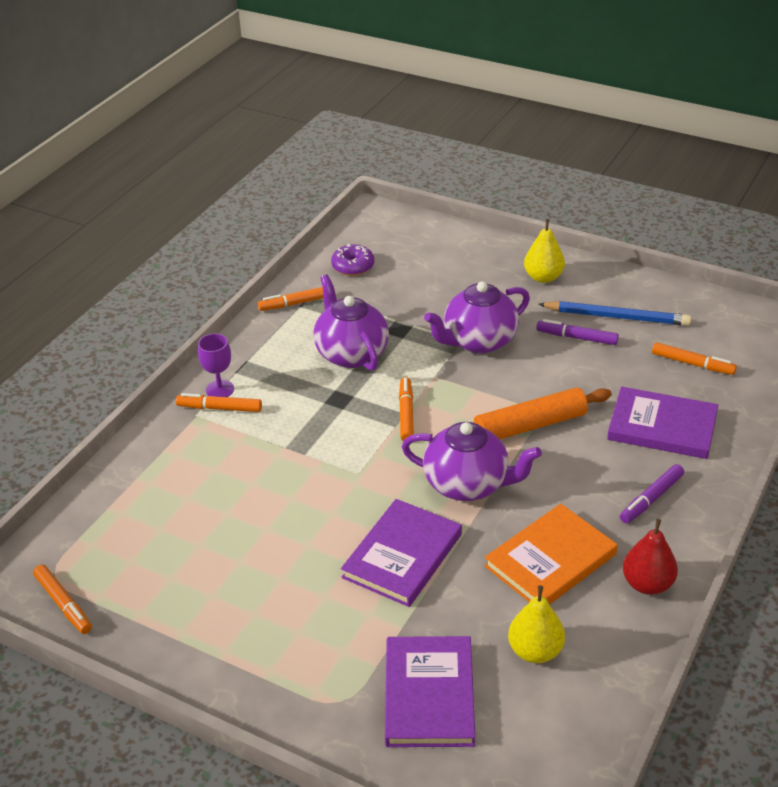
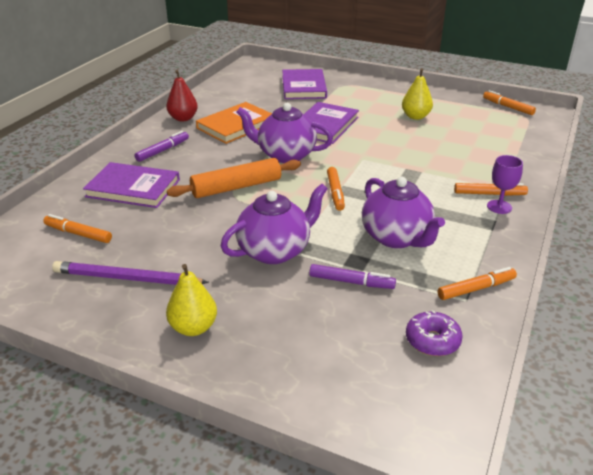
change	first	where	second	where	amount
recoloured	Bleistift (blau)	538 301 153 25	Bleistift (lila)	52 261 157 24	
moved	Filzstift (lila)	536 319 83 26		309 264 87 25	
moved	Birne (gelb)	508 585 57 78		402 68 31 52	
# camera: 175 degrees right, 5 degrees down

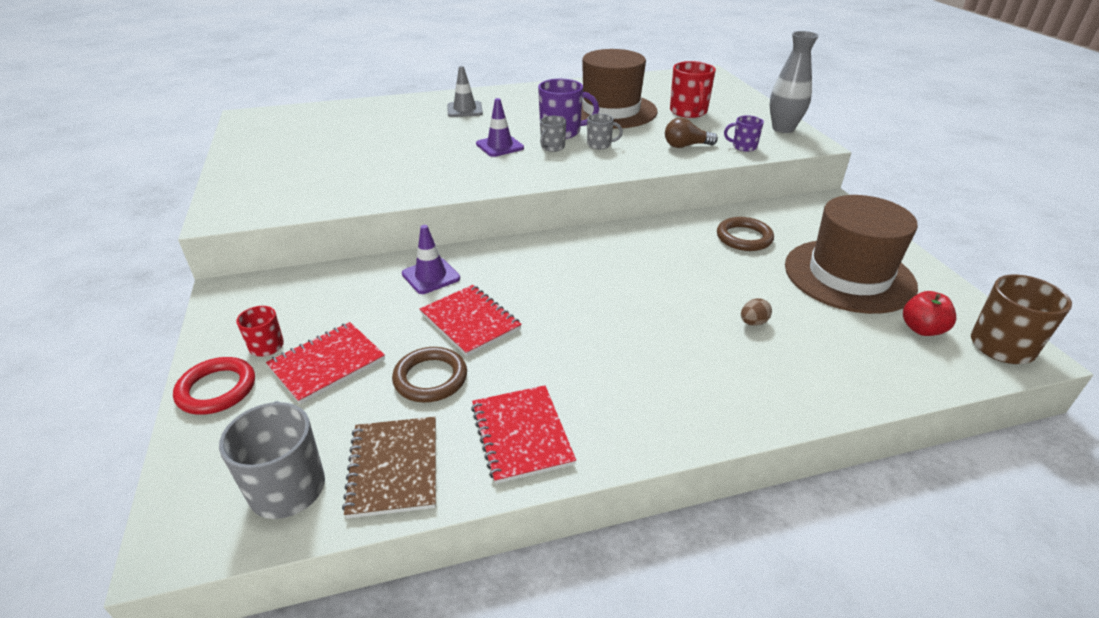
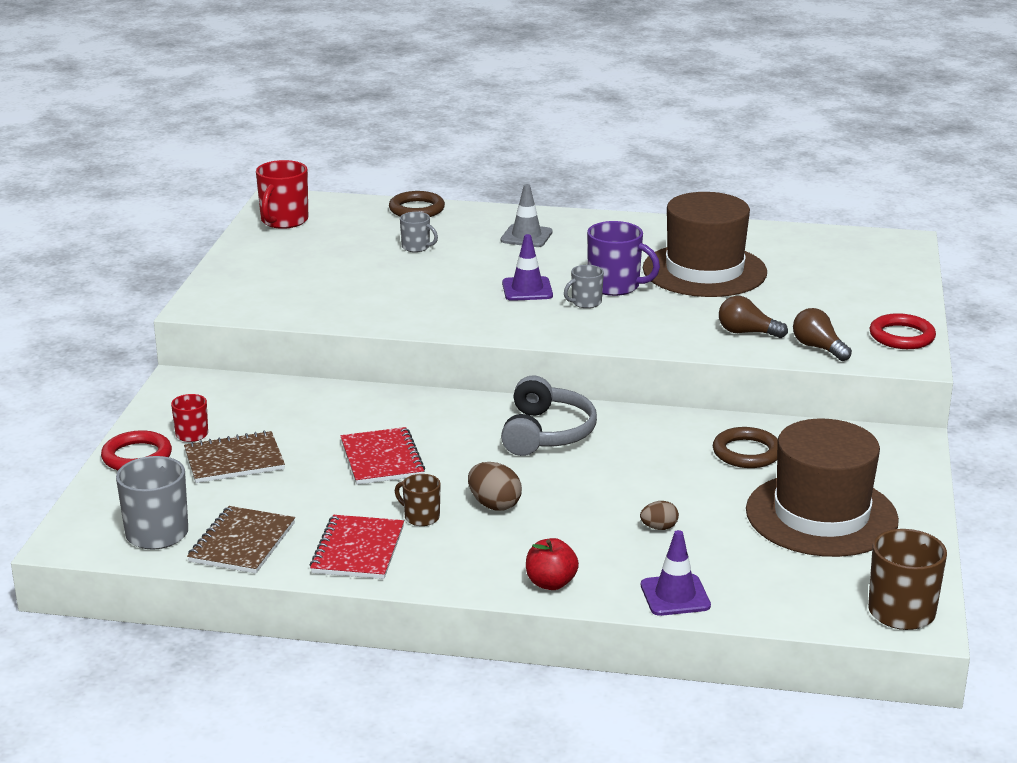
change	first	where	second	where	amount
replaced	Vase (grau)	770 31 49 102	Ring (rot)	870 313 66 36	
moved	Tasse (rot)	670 61 46 57		256 160 52 69	
moved	Tasse (grau)	587 114 36 35		400 212 38 40	
replaced	Tasse (lila)	724 115 40 37	Glühbirne (braun)	793 308 59 53	
moved	Leitkegel (lila)	402 225 58 69		641 530 70 86	
moved	Apfel (rot)	903 291 53 45		526 538 53 52	
recoloured	Notizbuch (rot)	266 322 119 82	Notizbuch (braun)	184 430 101 53	
moved	Ring (braun)	392 347 75 55		389 191 56 26	
added			Kopfhörer (grau)	501 375 96 81	
added			Ei (braun)	468 462 54 49	
added			Tasse (braun)	395 474 46 52	
# camera: 25 degrees right, 10 degrees down

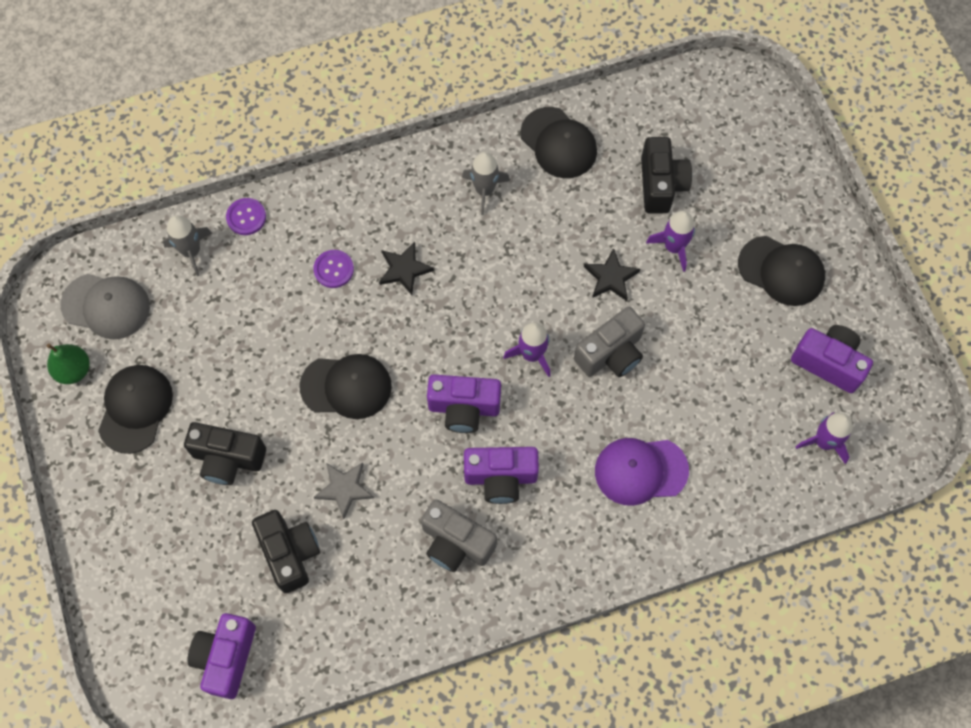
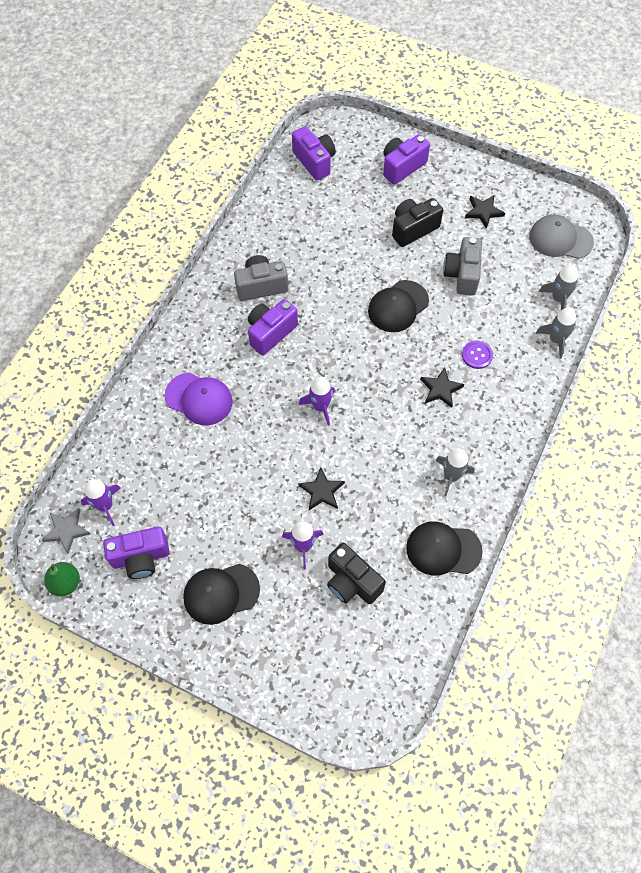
change	first	where	second	where	amount
replaced	Knopf (lila)	226 198 40 37	Rakete (grau)	536 307 40 52	
turned	Kappe (grau)	60 274 90 65		529 215 65 44	45 degrees clockwise
moved	Kamera (grau)	574 307 71 70		443 237 39 59	
moved	Birne (grün)	46 343 44 41		44 562 36 34	
replaced	Kappe (schwarz)	98 365 75 89	Stern (schwarz)	465 195 40 34	
moved	Kamera (lila)	427 374 74 59		383 134 47 51	
turned	Kappe (lila)	595 438 94 68		165 373 68 52	75 degrees clockwise
moved	Stern (grau)	314 463 60 56		42 508 49 46	
removed	Kamera (schwarz)	252 510 68 83			
# camera: 135 degrees right, 5 degrees down

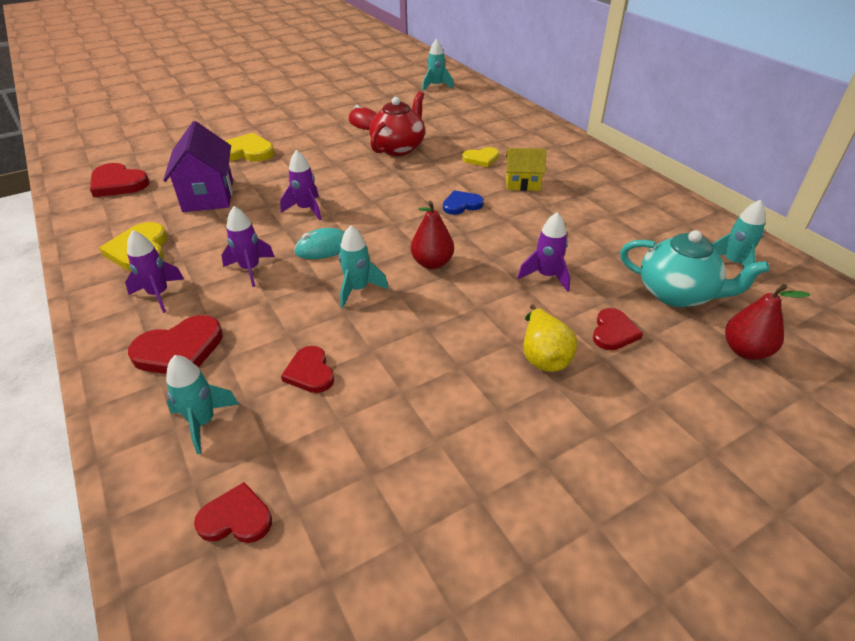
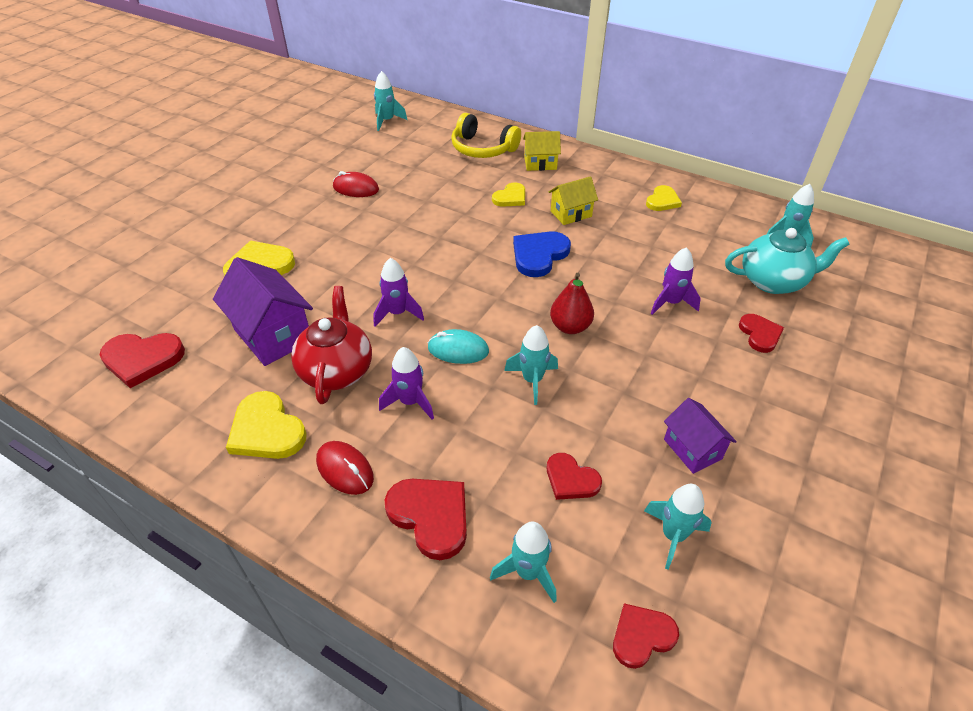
change	first	where	second	where	amount
moved	Teekanne (rot)	369 91 56 65		291 286 81 118	
resized	Herz (blau)	443 190 41 25		513 231 58 46	x1.56
turned	Computermaus (türkis)	294 228 50 31		428 329 61 35	60 degrees clockwise
replaced	Rakete (lila)	125 230 59 83	Computermaus (rot)	316 441 58 54	
removed	Birne (rot)	725 284 85 76			
removed	Birne (gelb)	523 304 54 68			
turned	Herz (rot)	128 315 95 59		385 479 82 81	75 degrees counterclockwise
added			Kopfhörer (gelb)	451 113 70 45	
added			Haus (gelb)	523 131 38 40	
added			Herz (gelb)	646 185 36 26	
added			Haus (lila)	664 398 73 76	
added			Rakete (türkis)	644 484 68 86	
# camera: 30 degrees left, 5 degrees up

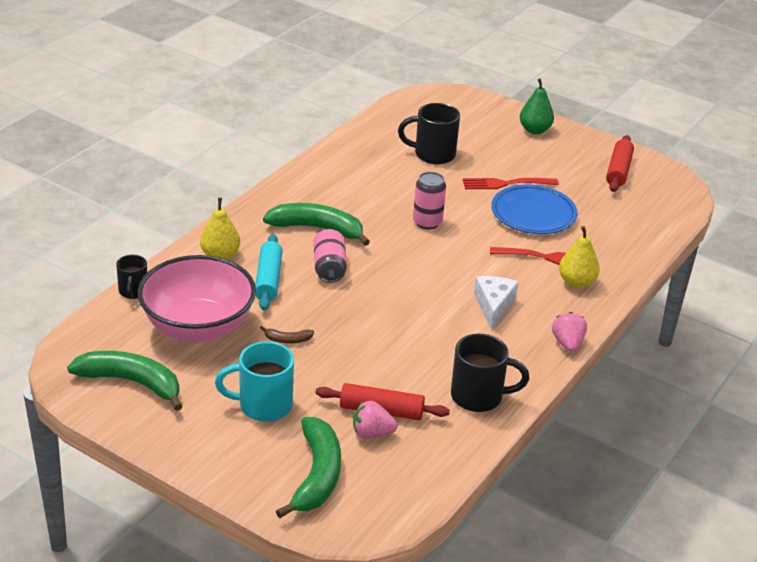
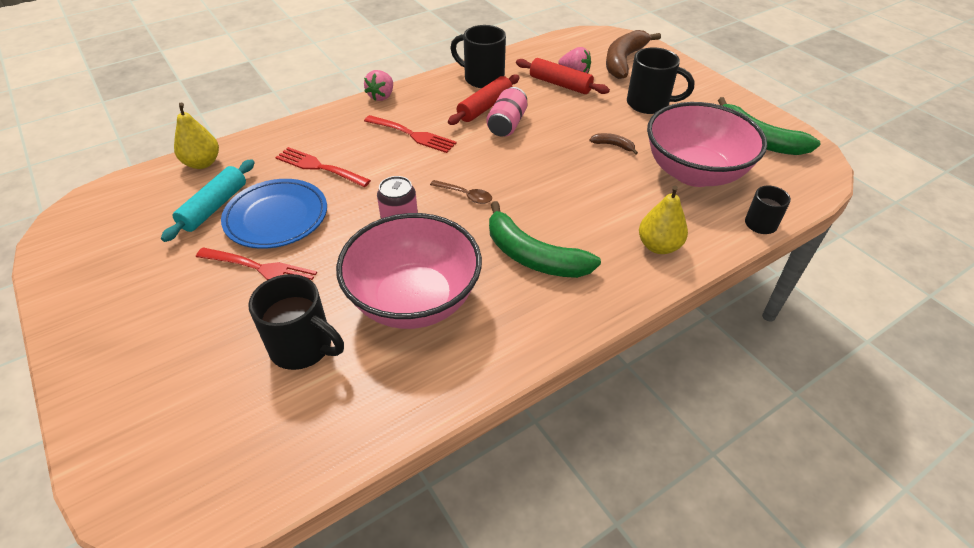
change	first	where	second	where	amount
removed	Birne (grün)	520 78 34 56			
moved	Nudelholz (rot)	606 135 28 57		448 74 72 51	
moved	Birne (gelb)	559 226 41 62		174 103 45 66	
moved	Dose (rosa)	313 229 34 54		486 87 41 49	
moved	Nudelholz (türkis)	255 234 27 76		161 159 93 83	
replaced	Käse (weiß)	474 276 44 54	Gabel (rot)	364 115 93 38	
recoloured	Tasse (türkis)	215 341 79 81	Tasse (schwarz)	627 47 67 67	
recoloured	Banane (grün)	276 417 65 101	Banane (braun)	606 30 55 49	
added			Löffel (braun)	430 180 62 24	
added			Schüssel (rosa)	336 213 146 116	
# camera: 155 degrees left, 10 degrees up

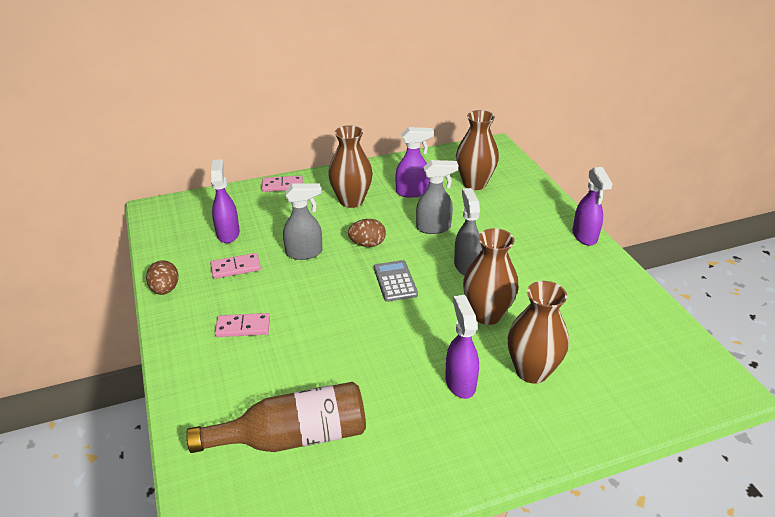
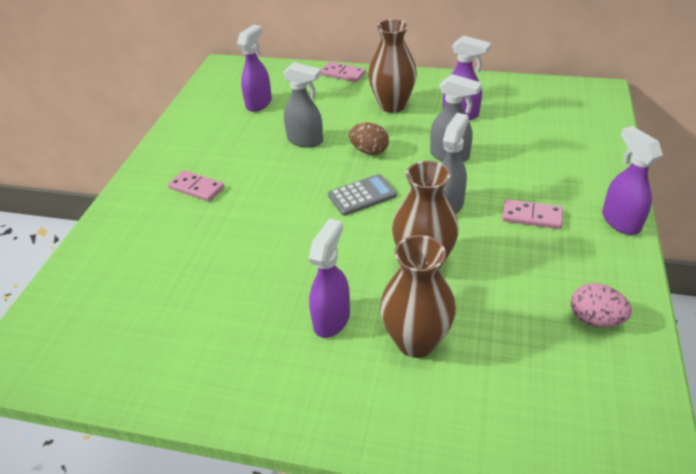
change	first	where	second	where	amount
removed	Vase (braun)	456 110 43 80			
turned	Sprühflasche (lila)	573 167 39 79		602 126 61 109	135 degrees clockwise
moved	Dominostein (rosa)	210 253 51 26		502 199 61 30	
removed	Ei (braun)	146 260 33 35			
turned	Taschenrechner (grau)	374 260 44 42		328 174 69 42	45 degrees clockwise
removed	Flasche (braun)	186 382 180 71			
added			Ei (rosa)	570 283 62 44	
# camera: 35 degrees right, 5 degrees up

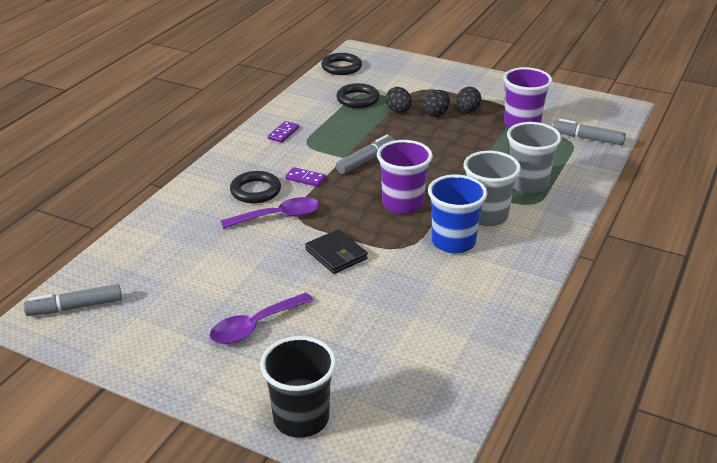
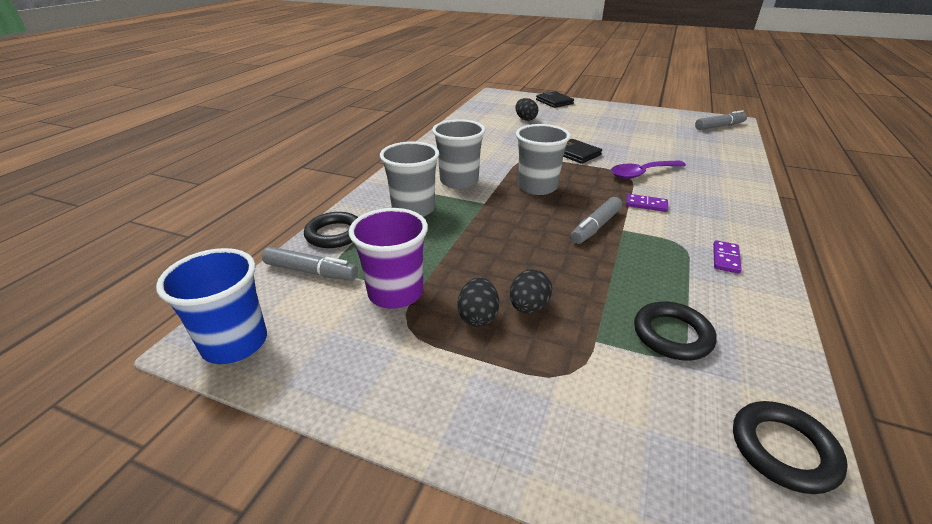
change	first	where	second	where	amount
moved	Ei (schwarz)	385 87 27 26		515 98 23 23	
recoloured	Becher (lila)	377 140 56 74	Becher (grau)	516 124 55 71	
moved	Ring (schwarz)	230 171 51 33		304 212 54 36	
moved	Becher (blau)	428 175 60 78		156 248 111 116	
removed	Löffel (lila)	210 292 104 52			
replaced	Becher (schwarz)	260 336 76 102	Geldbörse (schwarz)	536 91 38 17	
# camera: 175 degrees right, 0 degrees up

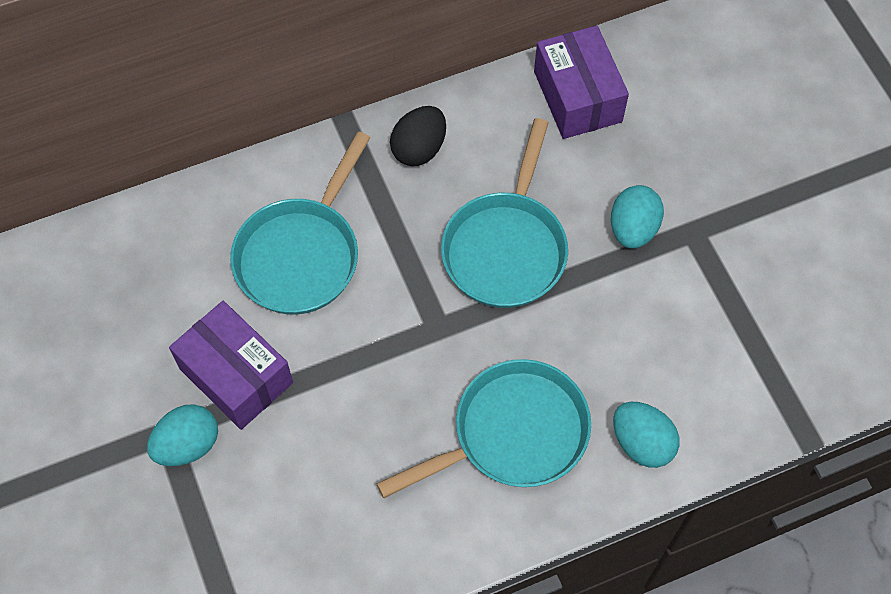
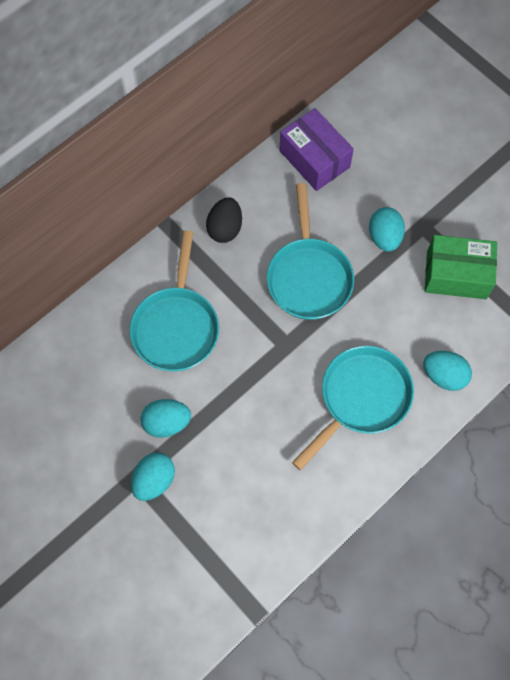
change	first	where	second	where	amount
replaced	Schachtel (lila)	169 301 124 129	Ei (türkis)	141 399 50 39	
added			Schachtel (grün)	425 235 72 64	
# camera: 20 degrees left, 5 degrees up

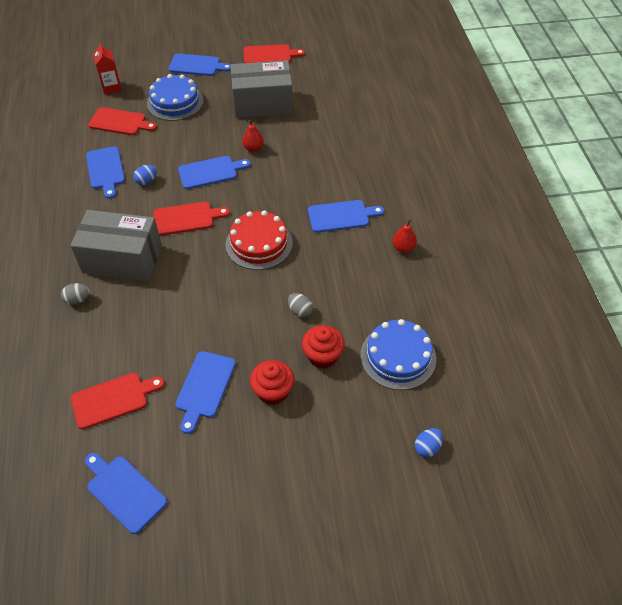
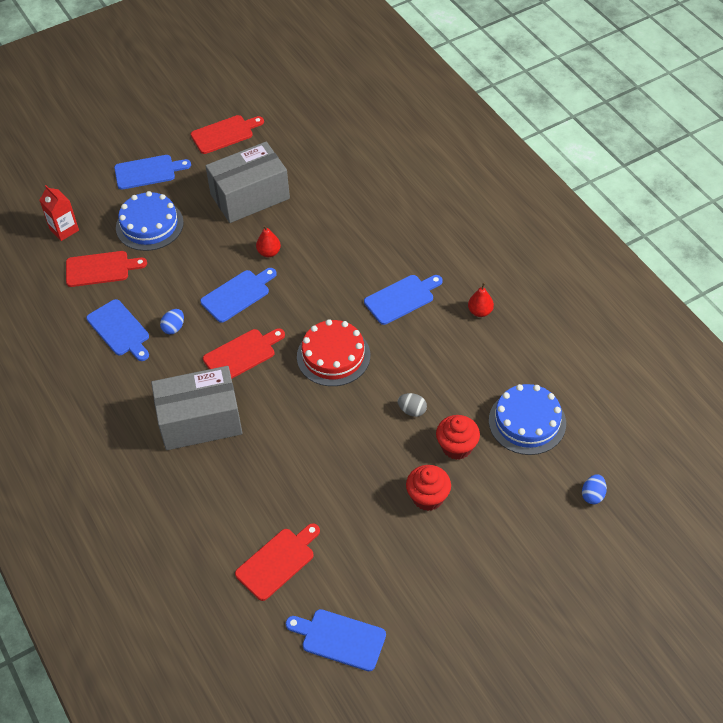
change	first	where	second	where	amount
removed	Ei (grau)	61 283 29 22			
removed	Schneidebrett (blau)	176 351 60 83			
# camera: 20 degrees left, 0 degrees up

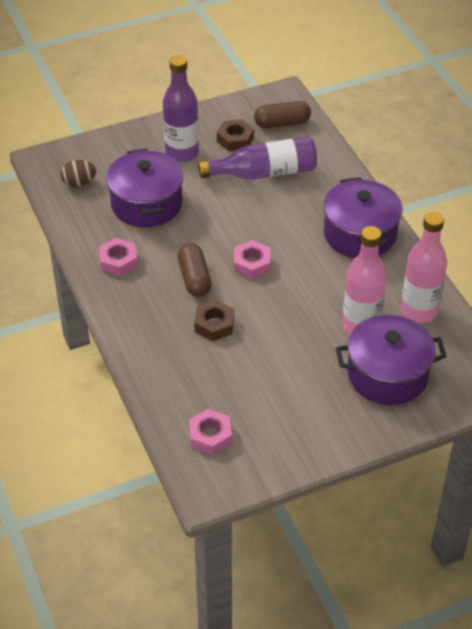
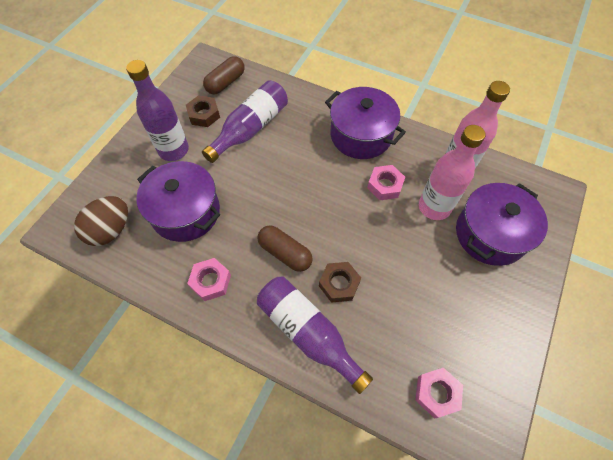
change	first	where	second	where	amount
resized	Ei (braun)	61 160 35 27		74 196 54 50	x1.51
moved	Sechskantmutter (rosa)	234 240 36 39		367 165 38 35	
added			Flasche (lila)	257 277 116 117	
# camera: 40 degrees left, 15 degrees up

